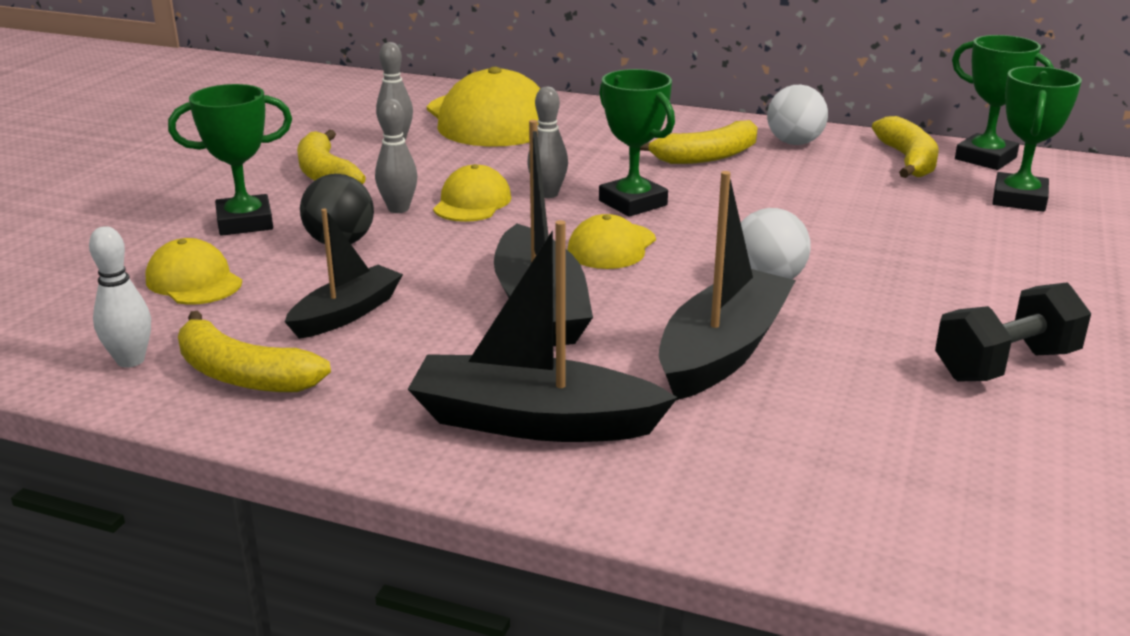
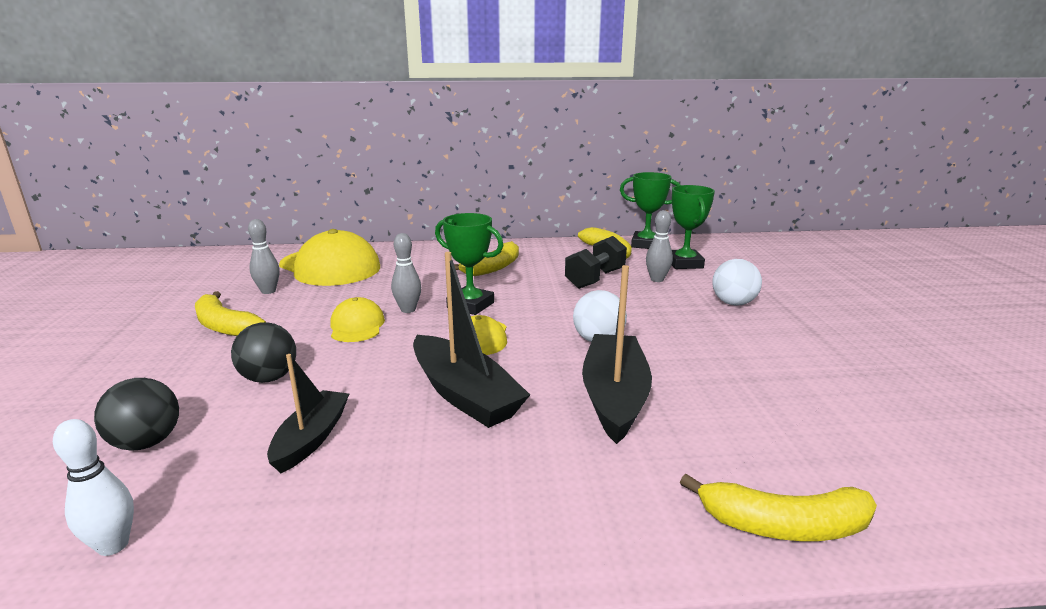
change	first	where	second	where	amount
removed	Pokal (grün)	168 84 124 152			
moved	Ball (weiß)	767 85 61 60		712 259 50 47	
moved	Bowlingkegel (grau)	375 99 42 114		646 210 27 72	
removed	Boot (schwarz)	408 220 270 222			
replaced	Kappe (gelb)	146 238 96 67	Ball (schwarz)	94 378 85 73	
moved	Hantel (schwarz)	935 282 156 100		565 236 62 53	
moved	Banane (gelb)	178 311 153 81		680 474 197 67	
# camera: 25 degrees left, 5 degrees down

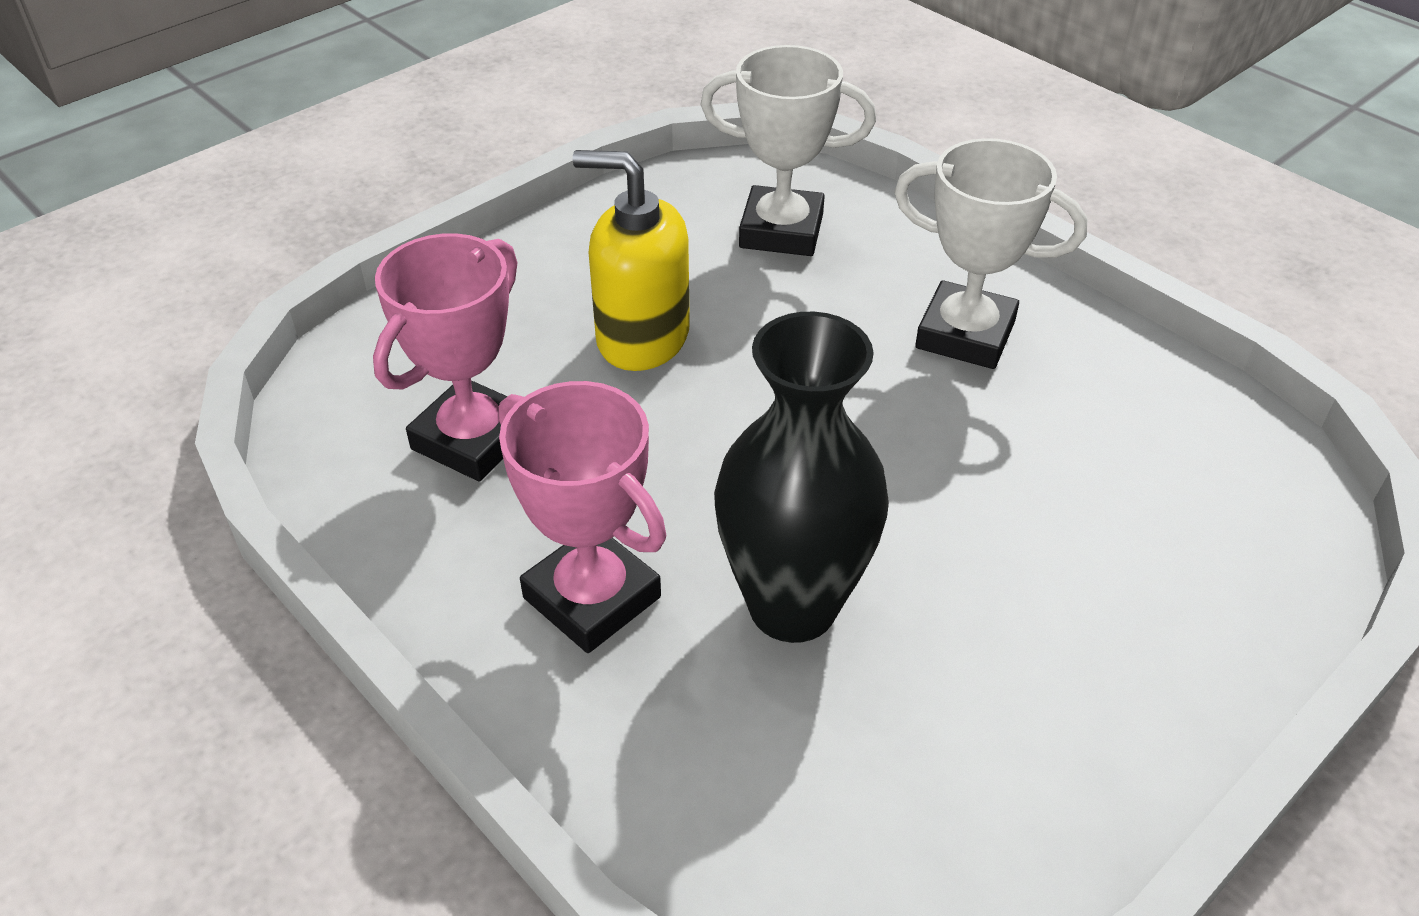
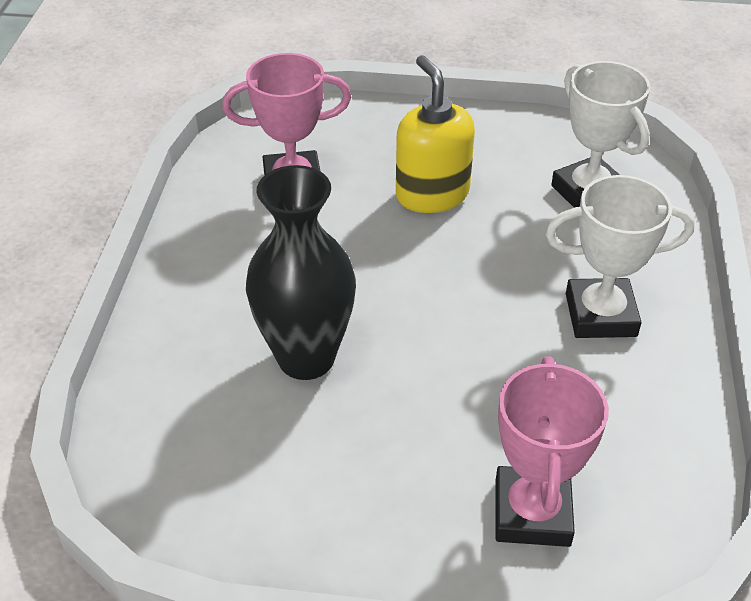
change	first	where	second	where	amount
turned	Pokal (weiß)	894 138 193 231		546 175 149 163	75 degrees counterclockwise
moved	Pokal (rosa)	499 381 168 272		496 356 113 191	
# camera: 50 degrees right, 0 degrees up

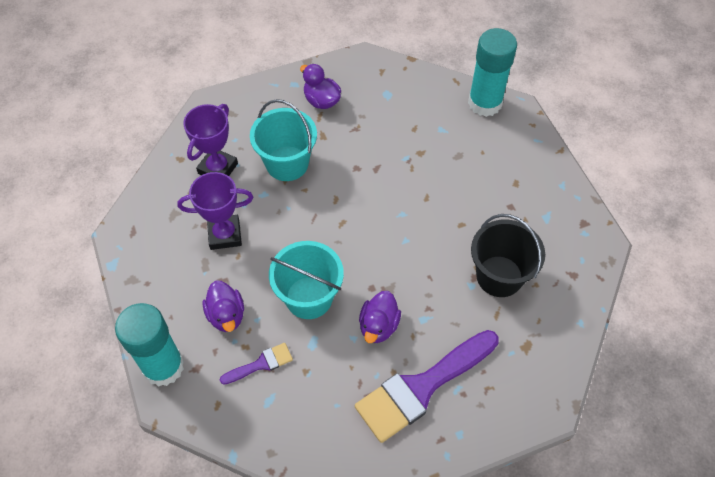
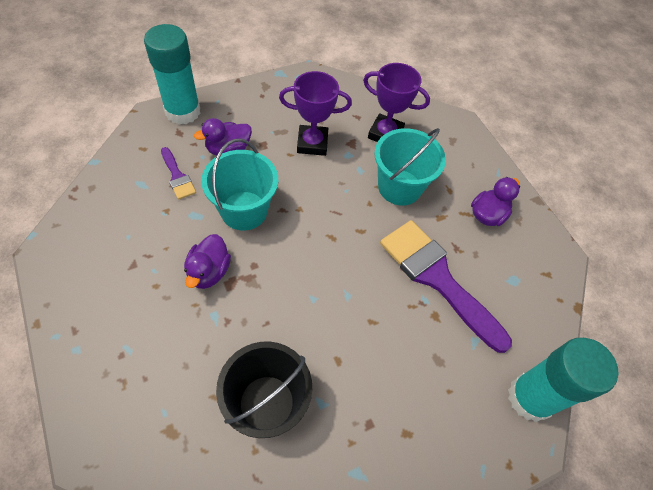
change	first	where	second	where	amount
turned	Pokal (lila)	177 172 76 78		279 71 73 85	75 degrees counterclockwise
turned	Ente (lila)	359 291 42 52		184 234 47 55	90 degrees counterclockwise
moved	Pinsel (lila)	355 330 144 113		380 220 132 133	
# camera: 80 degrees right, 0 degrees up

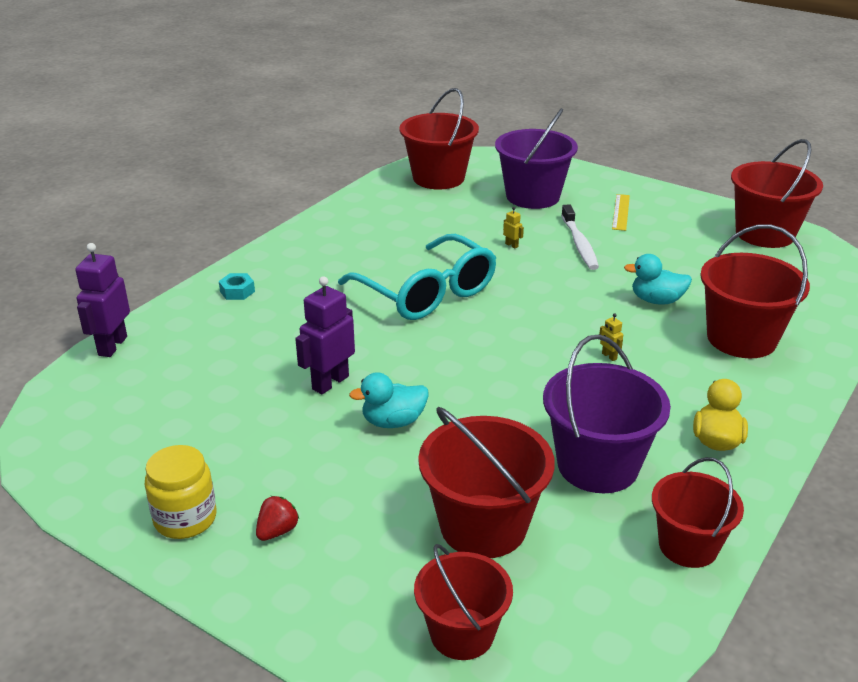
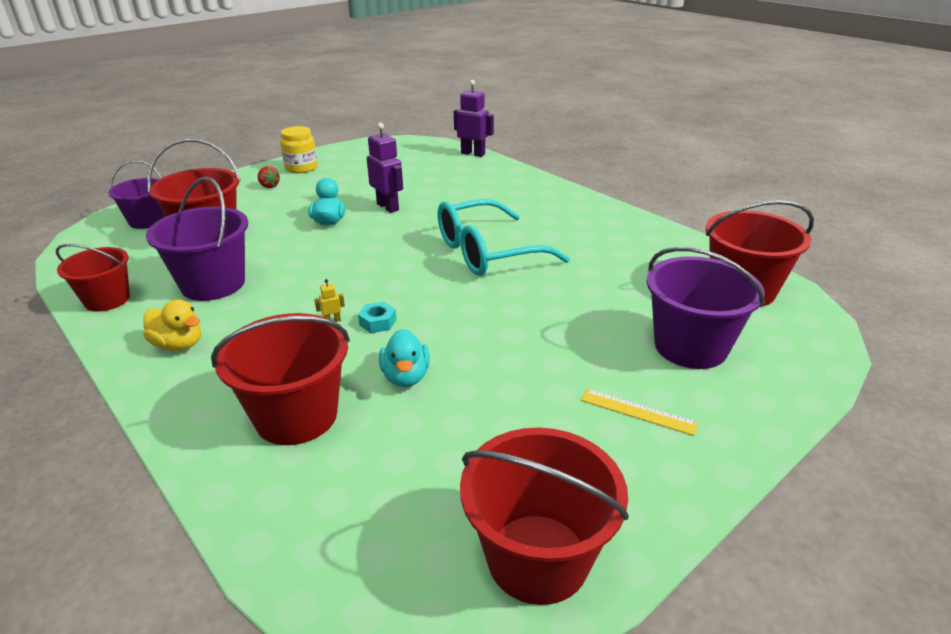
change	first	where	second	where	amount
removed	Zahnbürste (weiß)	561 204 38 66			
removed	Roboter (gelb)	503 207 21 41			
turned	Ente (türkis)	624 254 68 51		379 329 51 58	150 degrees clockwise
moved	Sechskantmutter (türkis)	219 273 36 27		358 302 38 31	
recoloured	Eimer (rot)	414 544 99 116	Eimer (lila)	108 160 57 69	
# camera: 105 degrees right, 0 degrees up

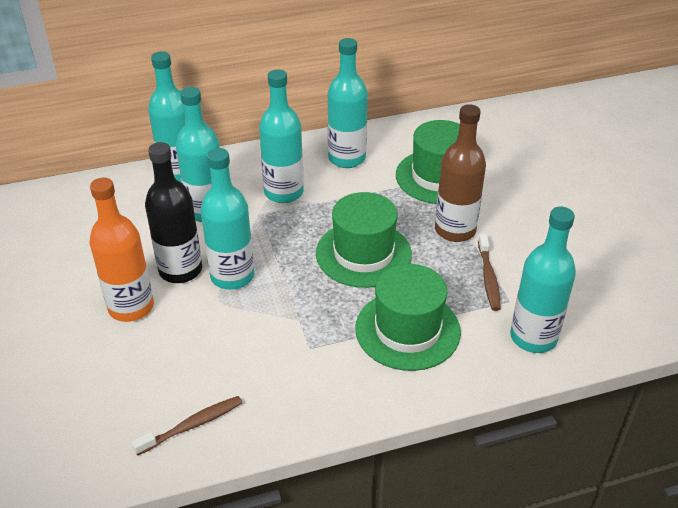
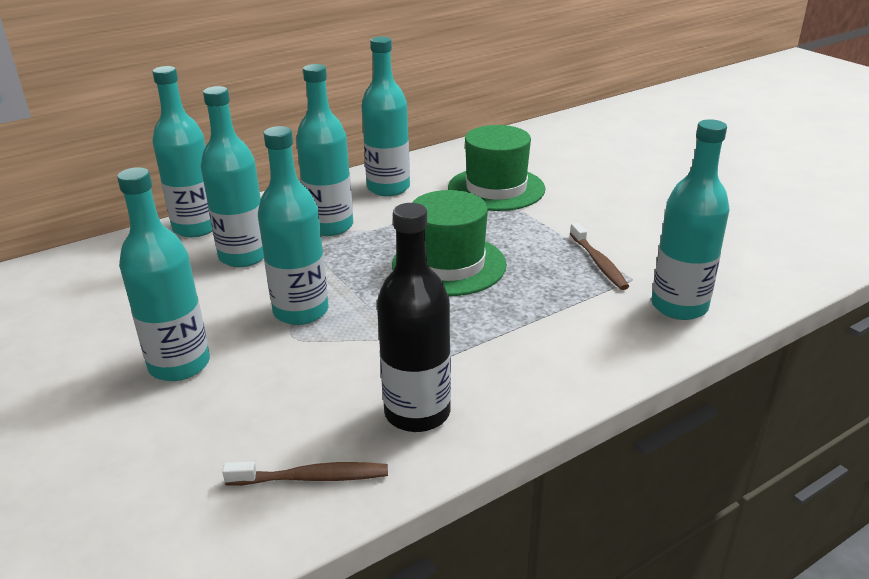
change	first	where	second	where	amount
removed	Flasche (braun)	435 104 51 138			
moved	Flasche (schwarz)	145 142 57 141		377 203 74 229	
recoloured	Flasche (orange)	90 177 64 145	Flasche (türkis)	117 167 93 214	
removed	Hut (grün)	355 264 106 107			
turned	Zahnbürste (braun)	131 396 111 60		222 461 166 25	45 degrees clockwise
# camera: 15 degrees left, 10 degrees down

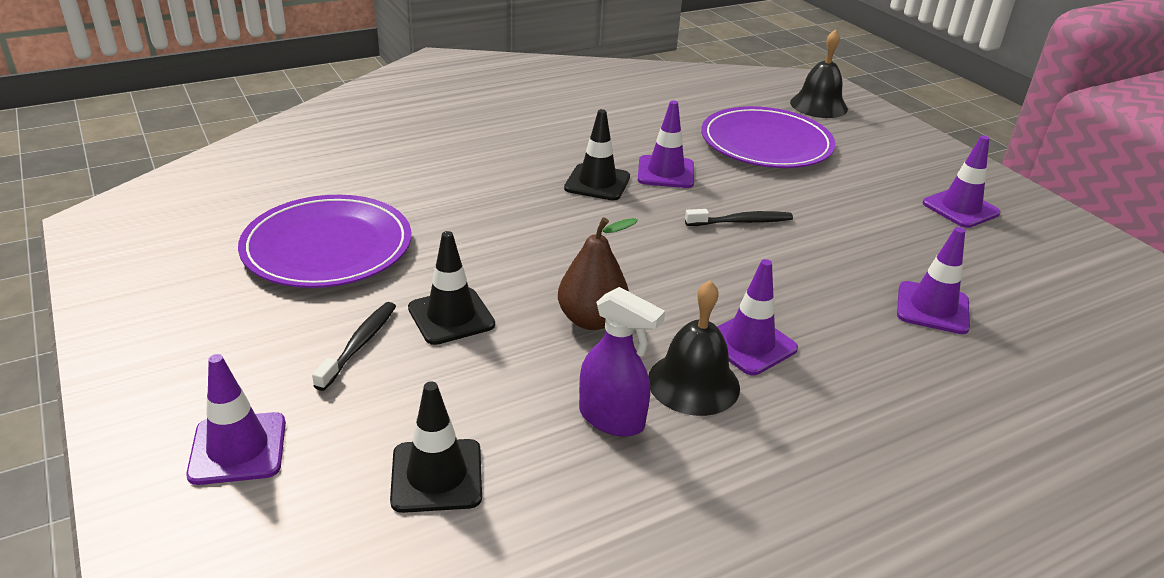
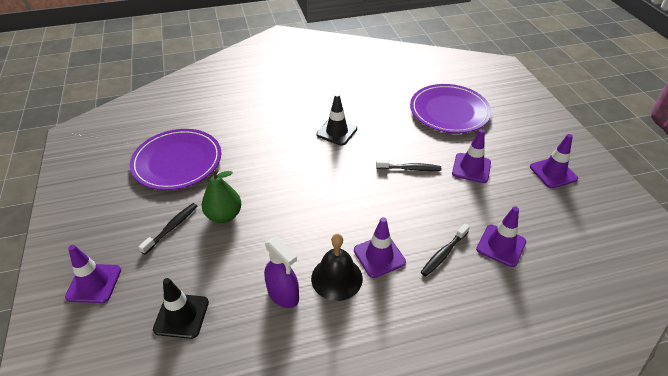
change	first	where	second	where	amount
removed	Glocke (schwarz)	790 29 58 89			
moved	Leitkegel (lila)	638 101 56 87		452 129 39 54	
removed	Birne (braun)	558 217 80 113			
replaced	Leitkegel (schwarz)	408 231 87 114	Birne (grün)	202 169 39 54	
added			Zahnbürste (schwarz)	421 223 49 54	
# camera: 15 degrees right, 10 degrees up

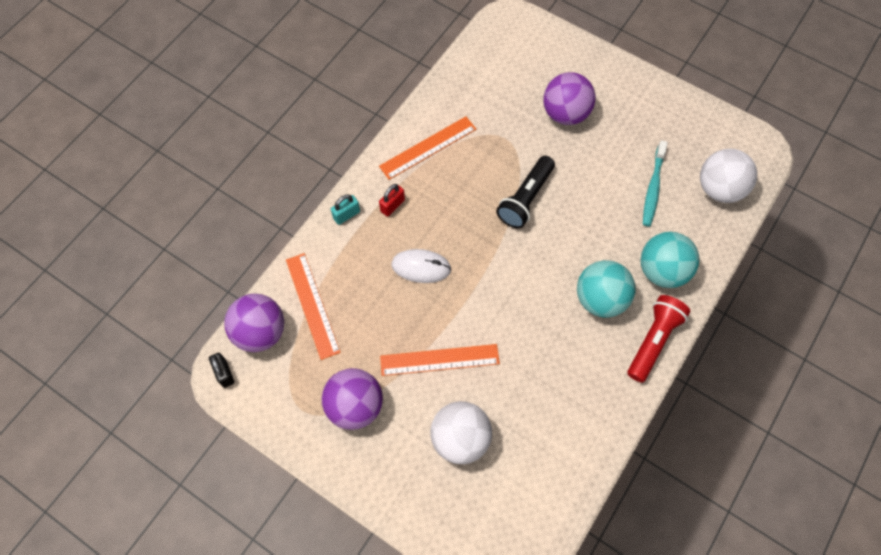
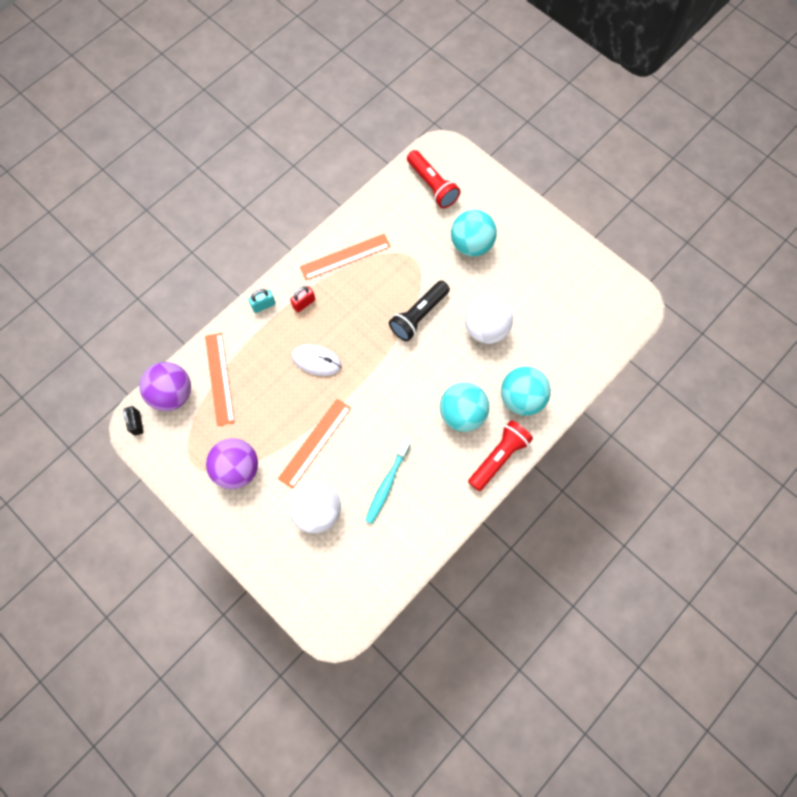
change	first	where	second	where	amount
recoloured	Ball (lila)	543 72 53 53	Ball (türkis)	451 210 46 46	
moved	Zahnbürste (türkis)	643 141 24 86		365 440 45 84	
moved	Ball (weiß)	700 149 57 54		465 296 48 48	
turned	Lineal (orange)	380 344 120 32		278 399 73 90	60 degrees counterclockwise
added			Taschenlampe (rot)	407 150 54 58	
# camera: 10 degrees right, 5 degrees up

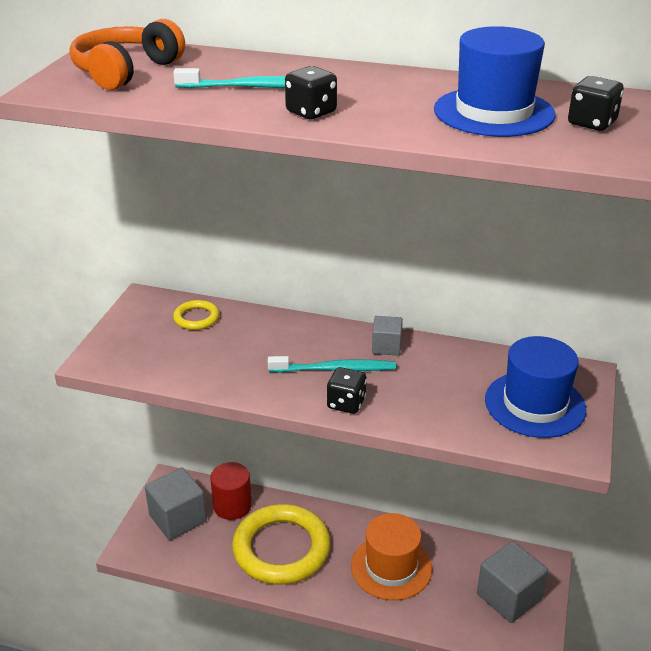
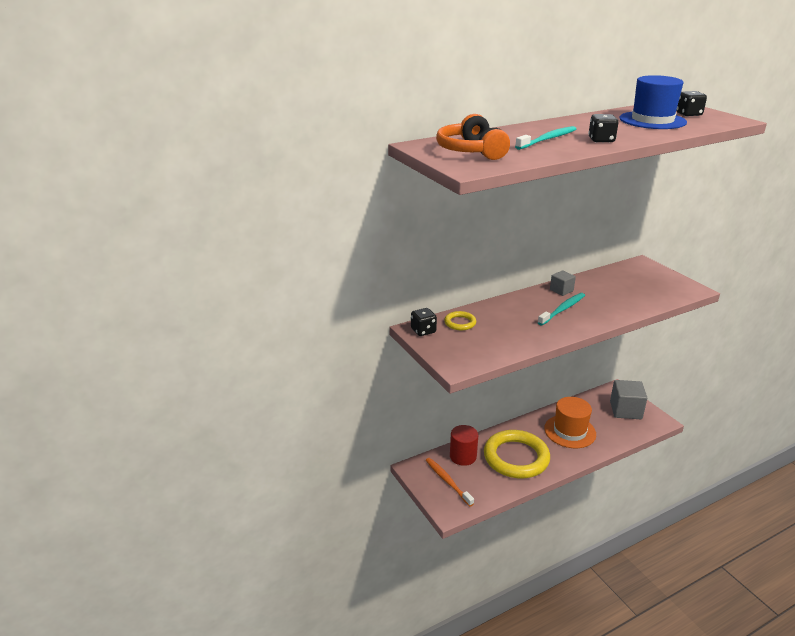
change	first	where	second	where	amount
removed	Hut (blau)	485 336 101 102			
moved	Spielwürfel (schwarz)	327 367 40 47		411 308 26 28	
replaced	Kubus (grau)	145 468 62 72	Zahnbürste (orange)	426 458 48 48	
# camera: 45 degrees left, 5 degrees down

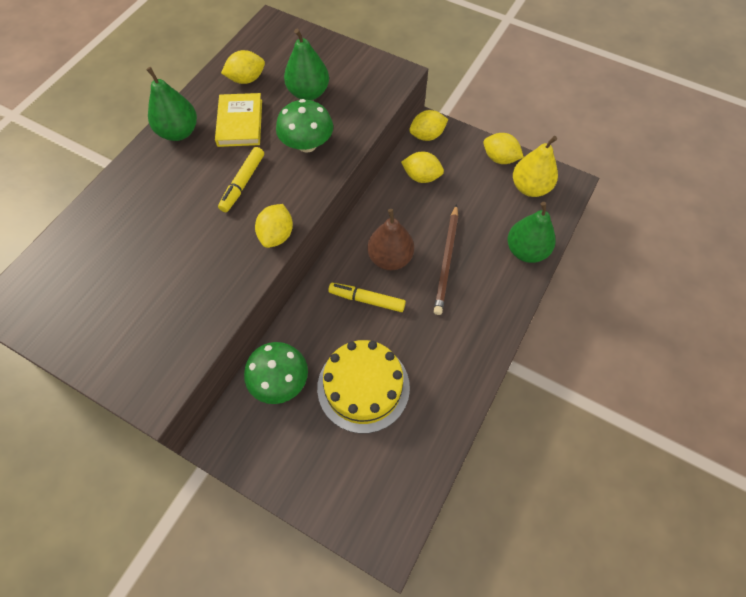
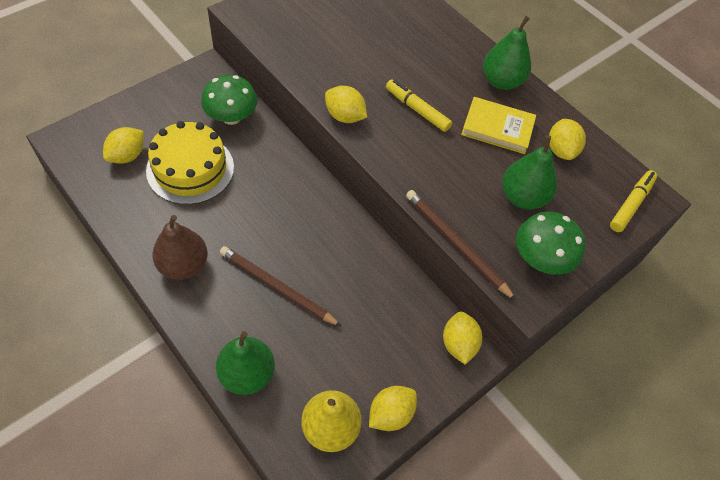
change	first	where	second	where	amount
moved	Pilz (grün)	276 99 57 54		516 212 69 63	
moved	Zitrone (gelb)	401 152 43 31		103 127 41 37	
moved	Birne (braun)	367 209 47 61		152 215 56 65	
moved	Filzstift (gelb)	328 283 78 29		610 170 47 62	
added			Bleistift (braun)	406 190 111 111	
# camera: 105 degrees right, 5 degrees down

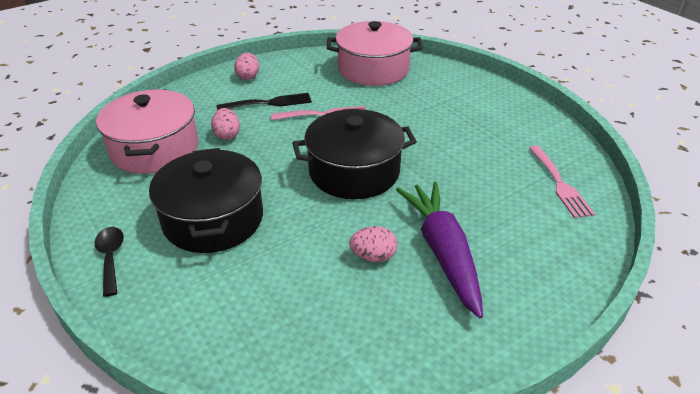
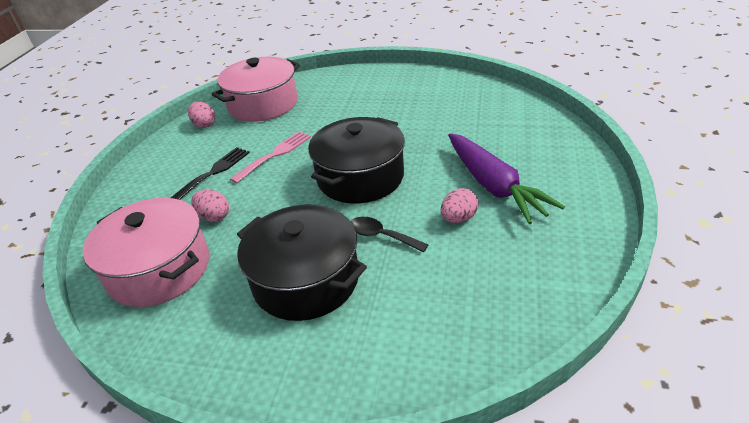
change	first	where	second	where	amount
moved	Ei (rosa)	234 53 25 27		188 102 27 26	
removed	Gabel (rosa)	529 145 66 73			
turned	Karotte (lila)	396 182 87 136		448 133 117 91	150 degrees counterclockwise
moved	Löffel (schwarz)	95 227 29 70		351 217 78 36	
# camera: 40 degrees left, 0 degrees up

